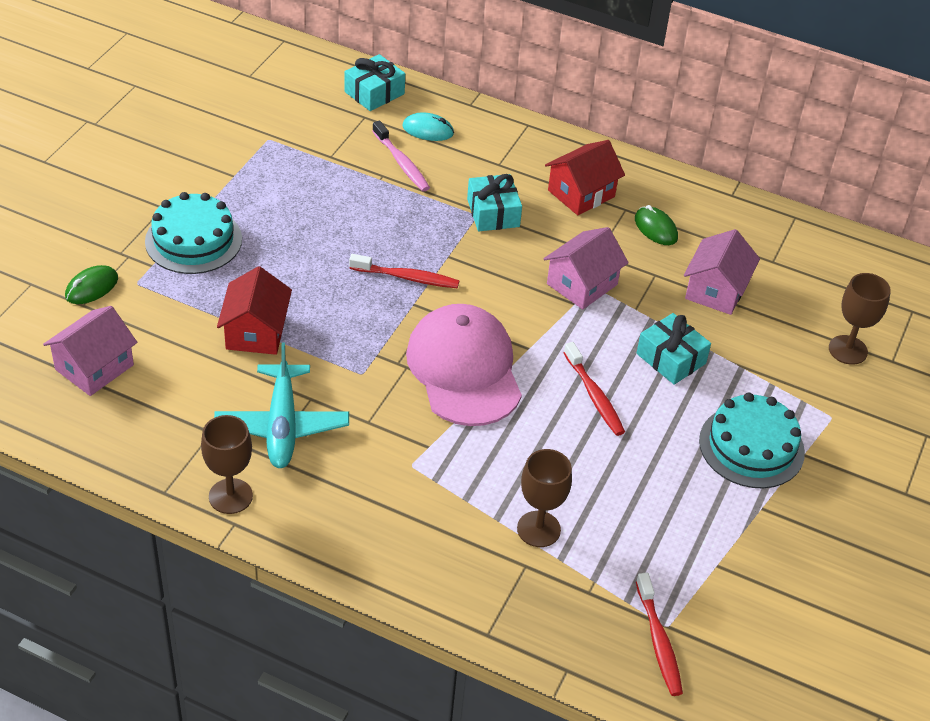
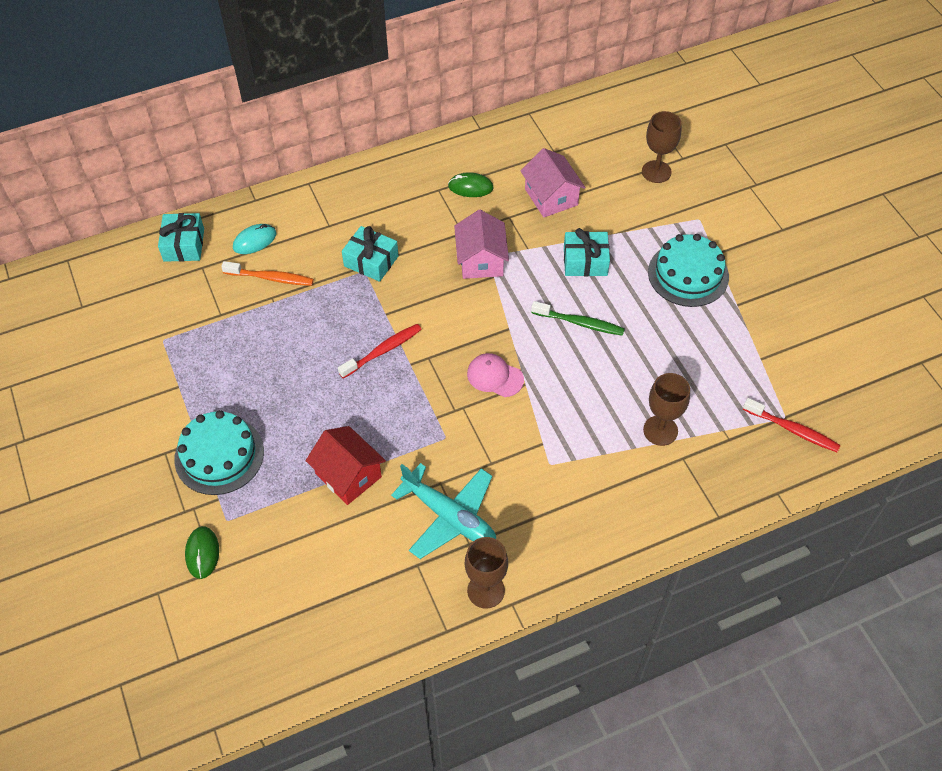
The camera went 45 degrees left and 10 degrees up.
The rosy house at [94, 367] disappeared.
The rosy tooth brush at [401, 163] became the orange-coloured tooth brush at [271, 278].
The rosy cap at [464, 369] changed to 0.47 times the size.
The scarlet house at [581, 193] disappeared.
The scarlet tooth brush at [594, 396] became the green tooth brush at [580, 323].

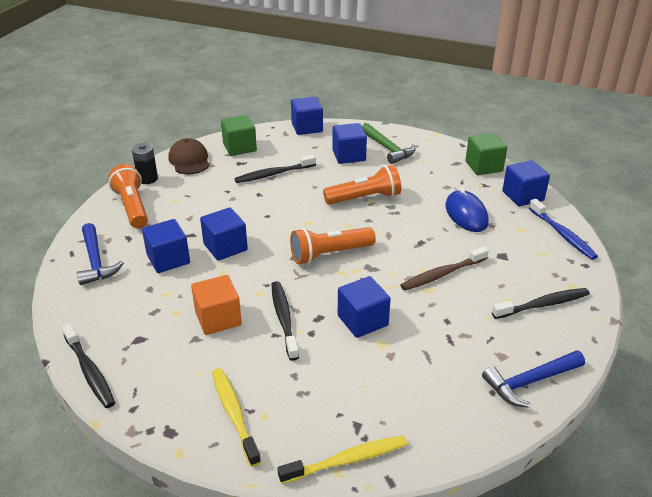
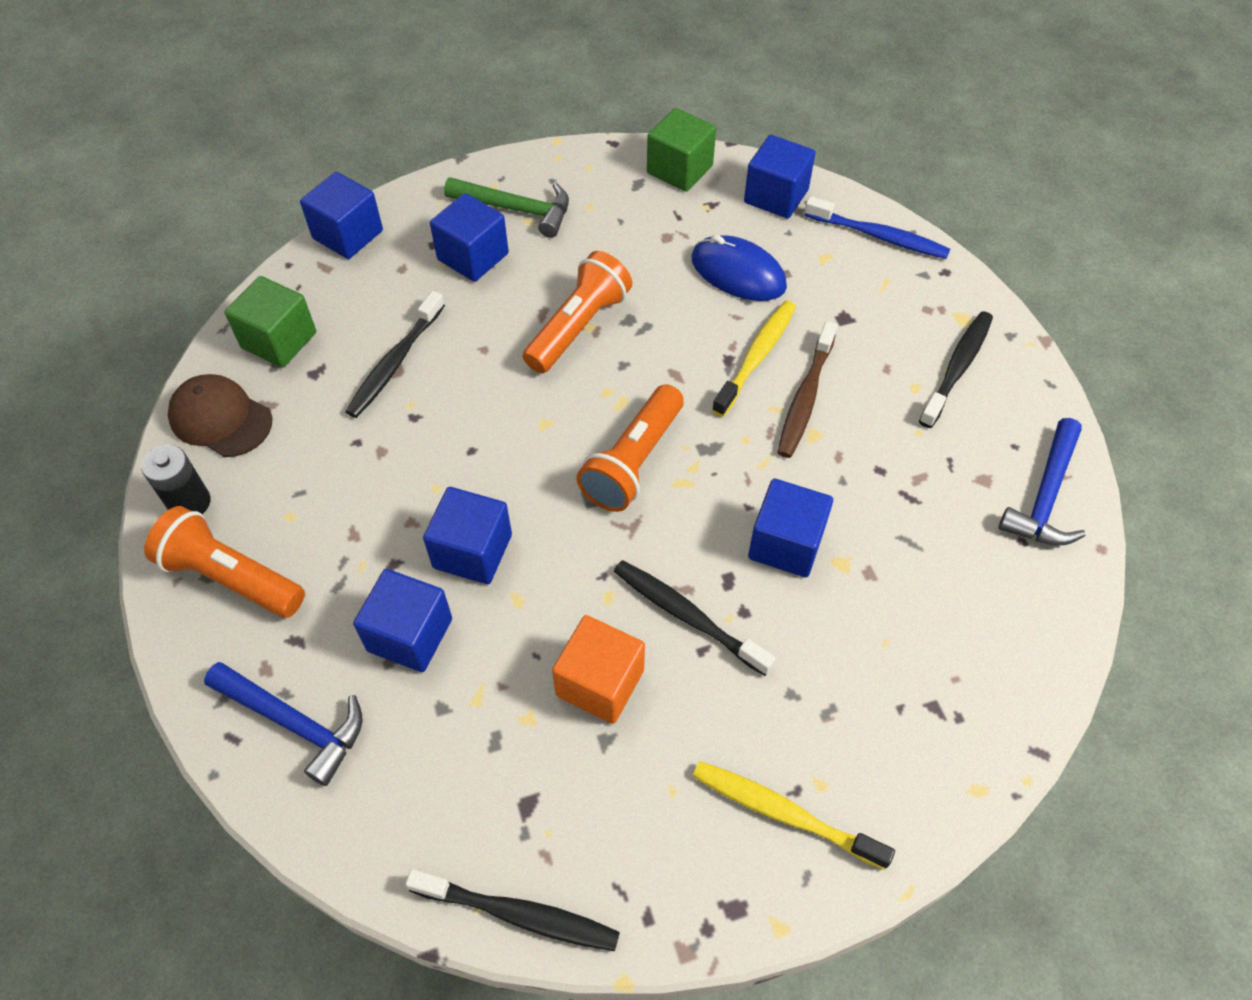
The camera went 40 degrees left and 20 degrees up.
The yellow tooth brush moved from [347, 460] to [756, 357].

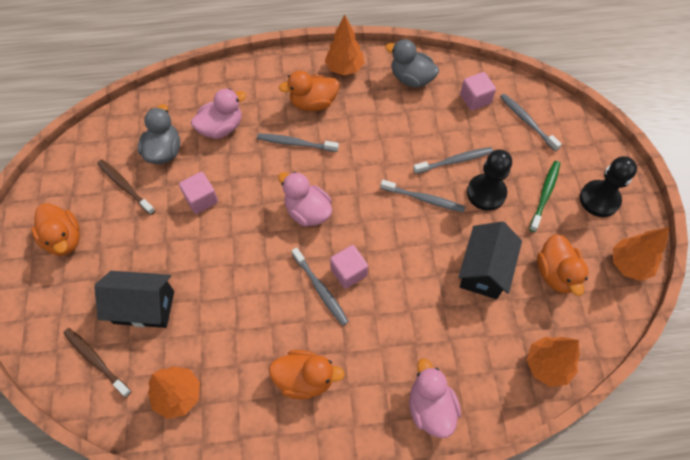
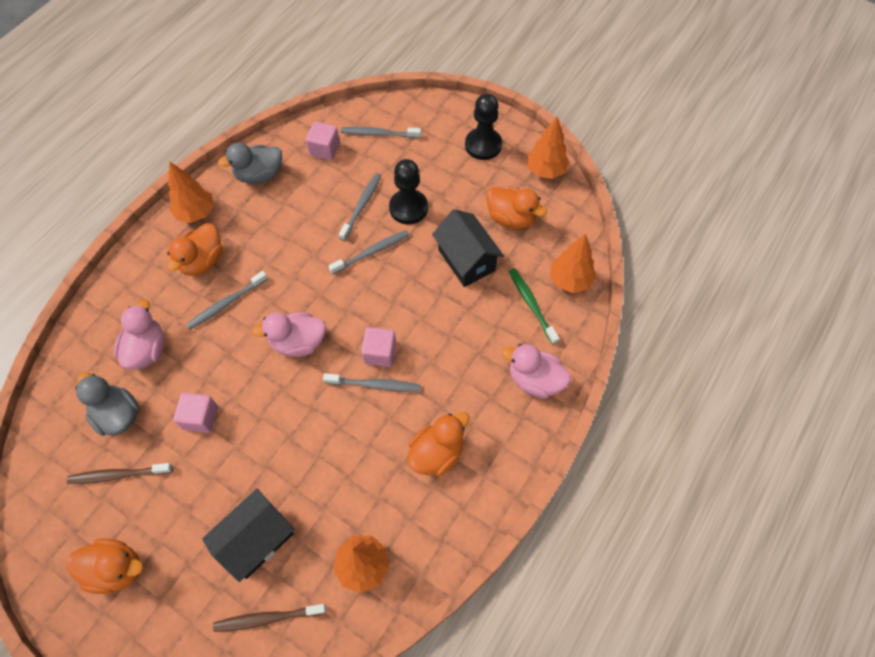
The camera went 50 degrees left and 0 degrees up.
The green tooth brush moved from [545, 195] to [531, 305].

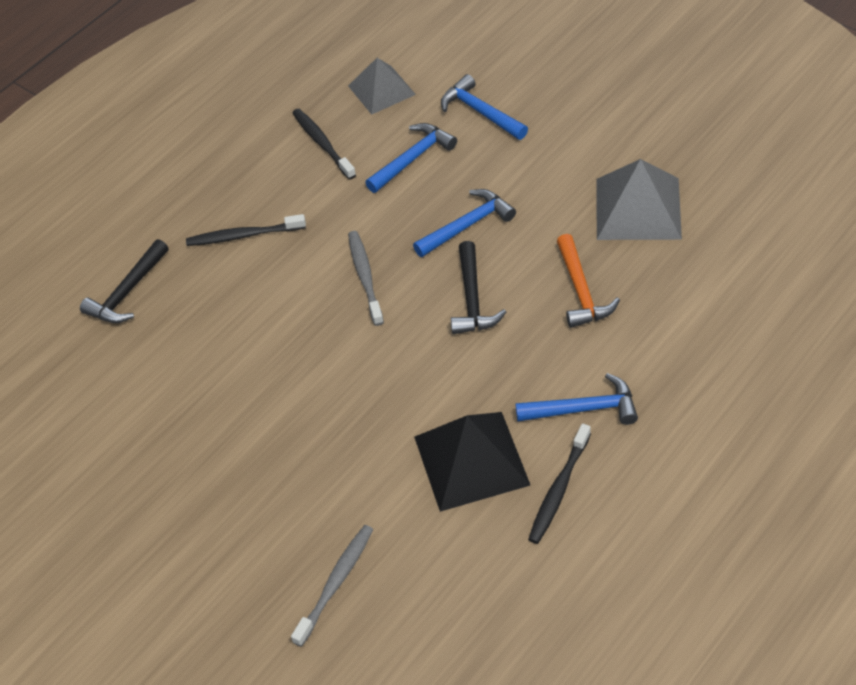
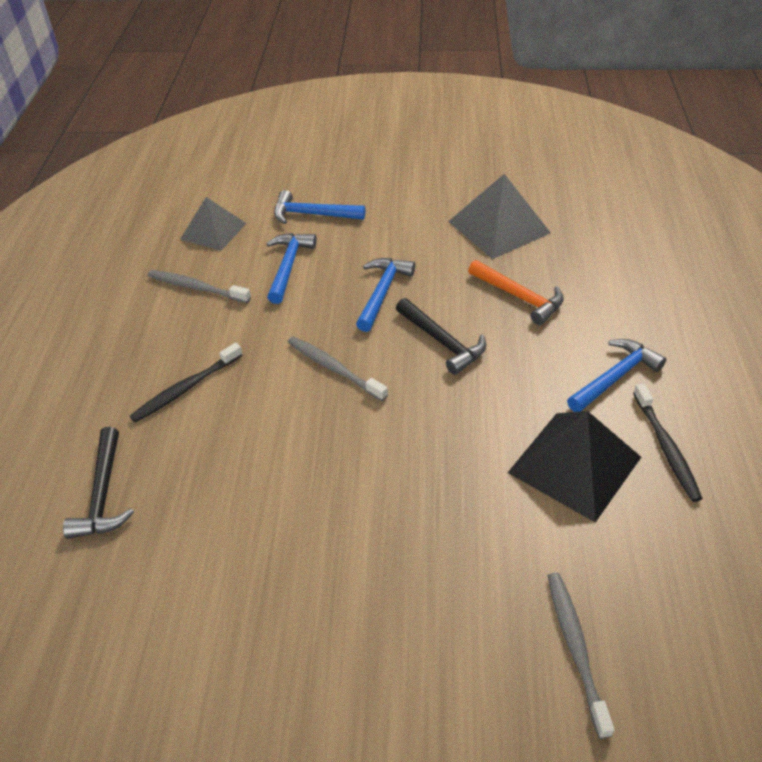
The camera went 40 degrees left and 5 degrees down.
The black tooth brush at [322, 143] became the gray tooth brush at [196, 287].

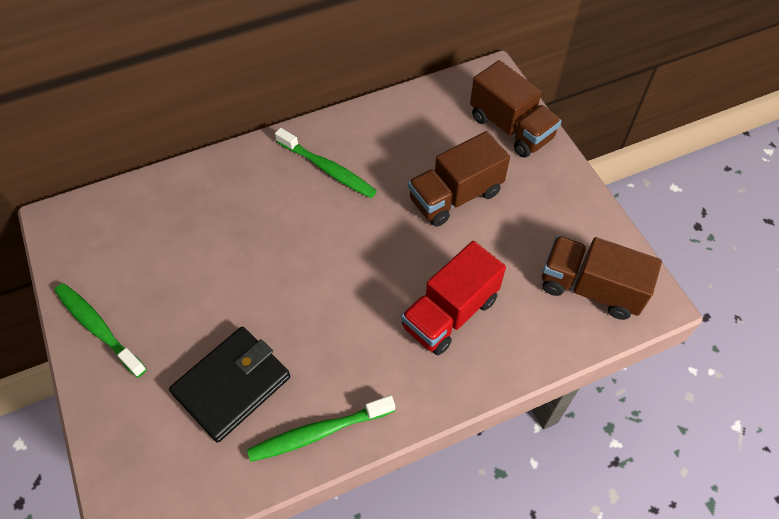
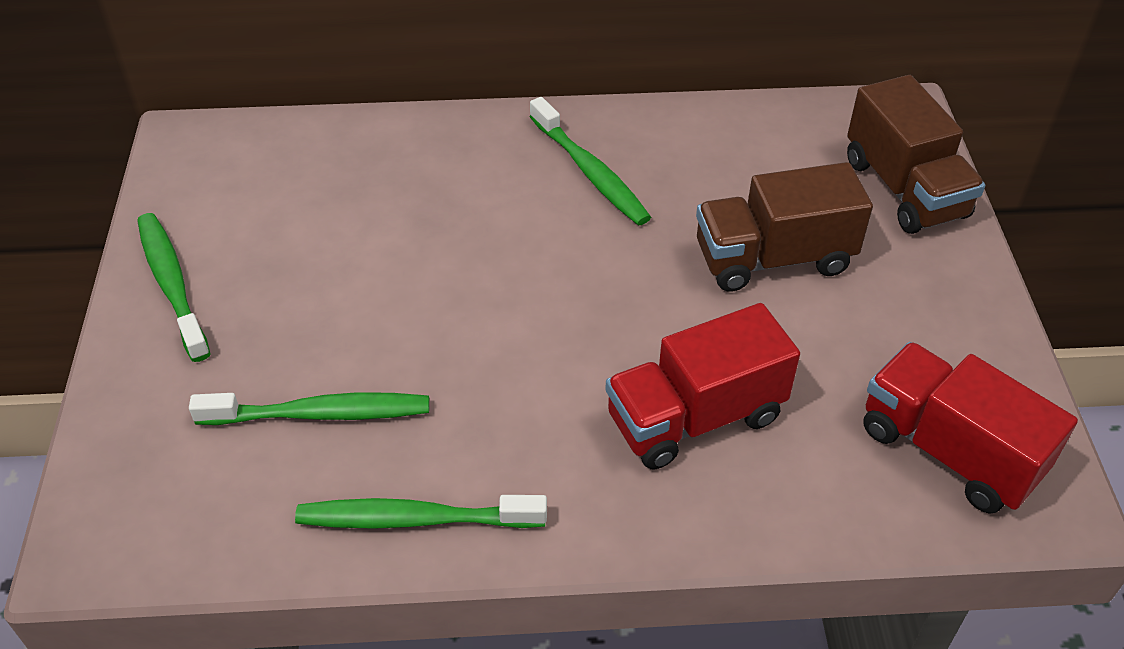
The camera went 20 degrees right and 10 degrees down.
The black card wallet at [232, 385] was replaced by the green tooth brush at [319, 414].
The brown truck at [590, 288] became the scarlet truck at [948, 451].

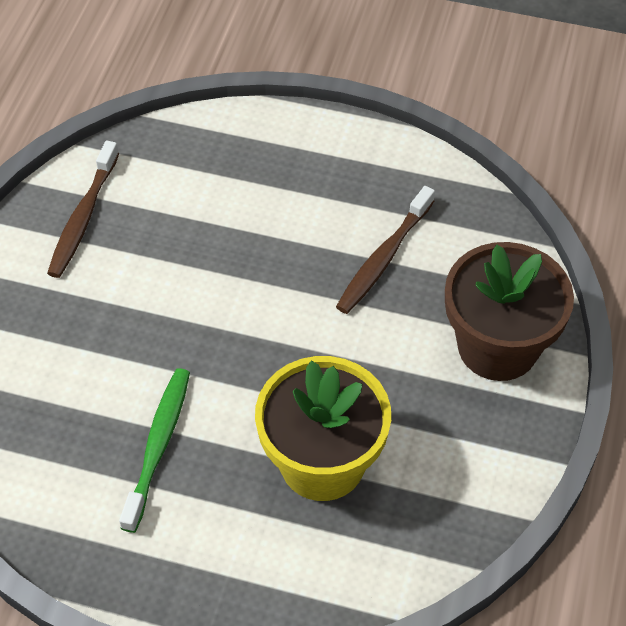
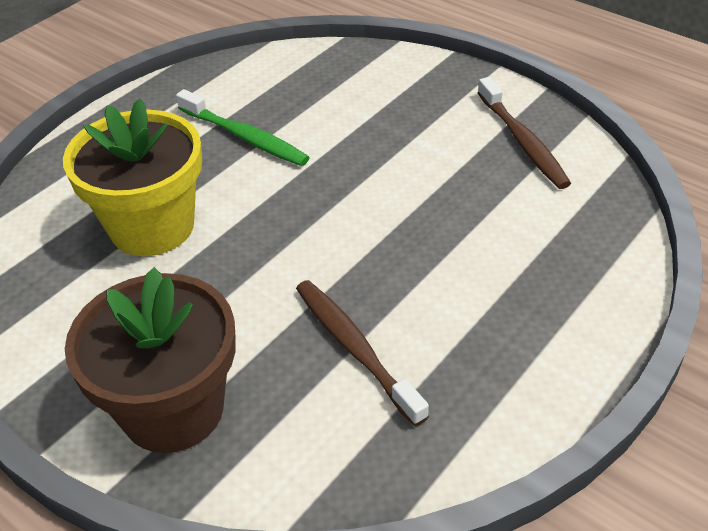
The camera went 115 degrees right and 10 degrees down.
The brown tooth brush at [83, 217] turned 150 degrees counterclockwise.

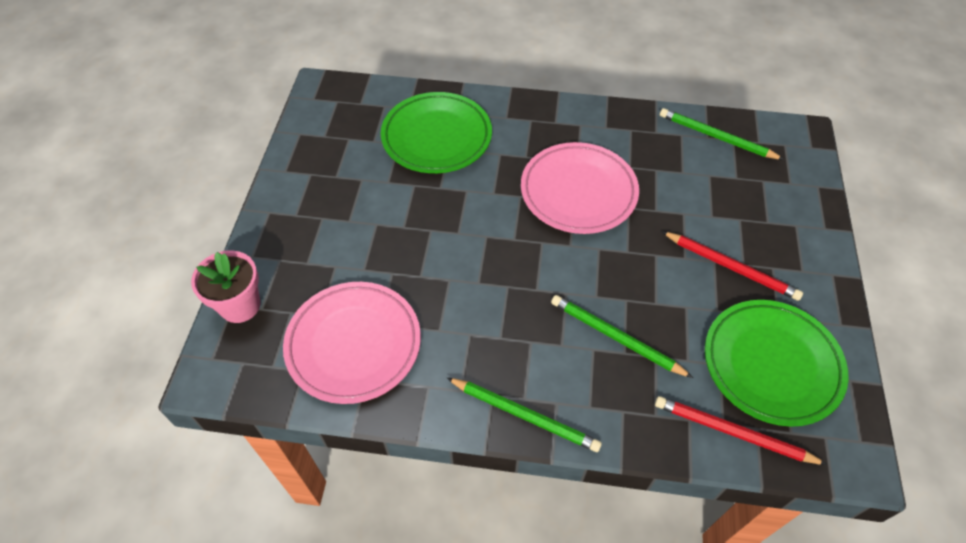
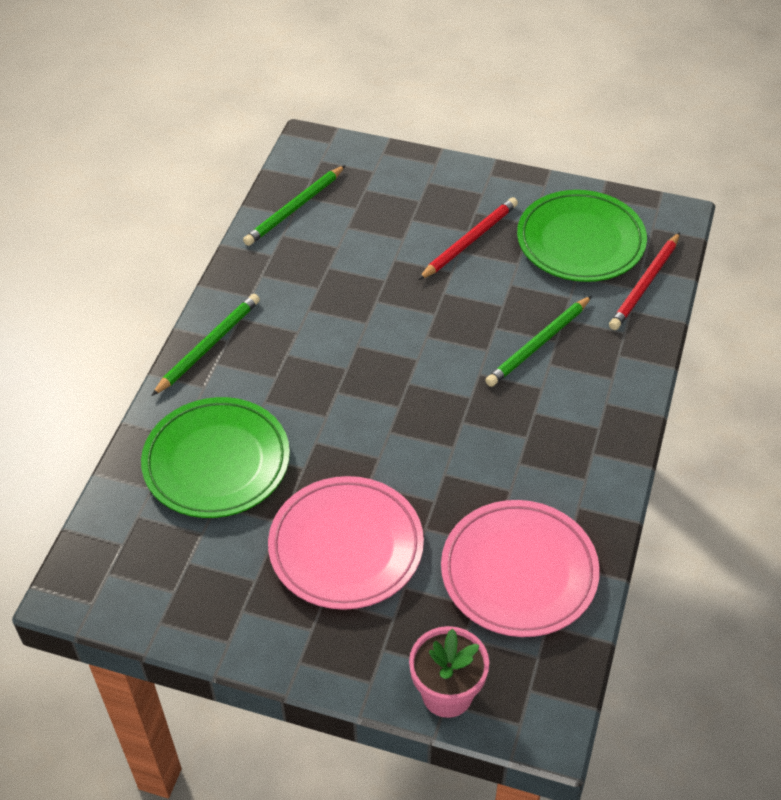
The camera went 80 degrees left and 5 degrees down.
The green lead pencil moved from [524, 415] to [208, 345].
The rosy dinner plate moved from [578, 192] to [346, 547].

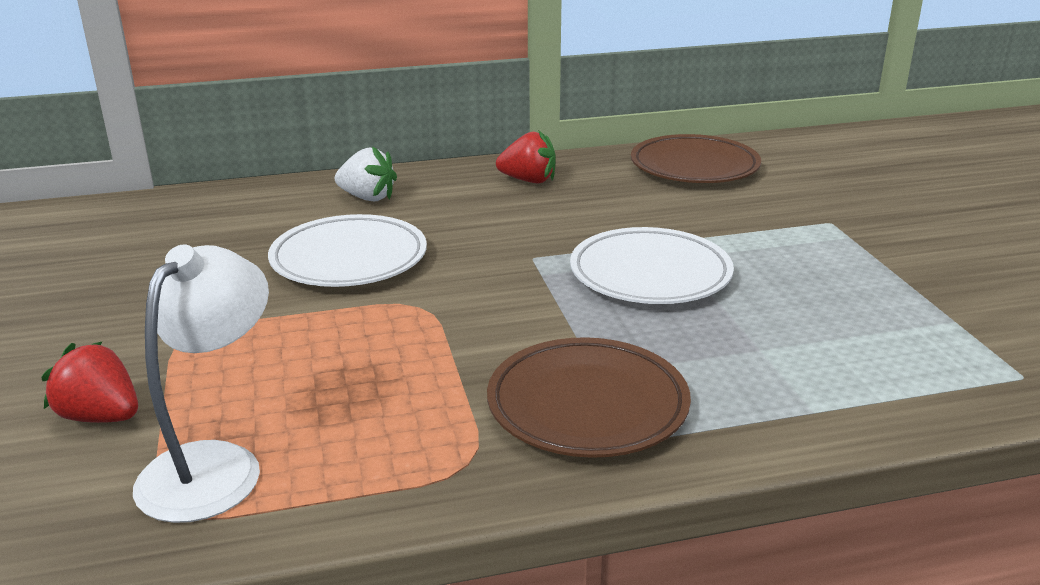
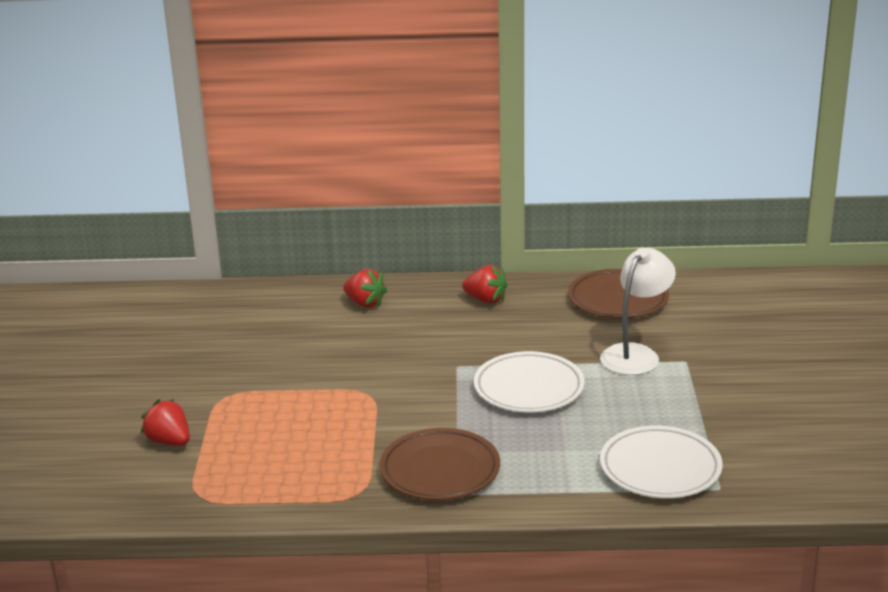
The camera went 15 degrees right and 0 degrees up.
The snow-white reading lamp moved from [215, 465] to [635, 354].
The snow-white dinner plate moved from [349, 259] to [660, 468].
The snow-white berry at [368, 198] became the scarlet berry at [365, 303].

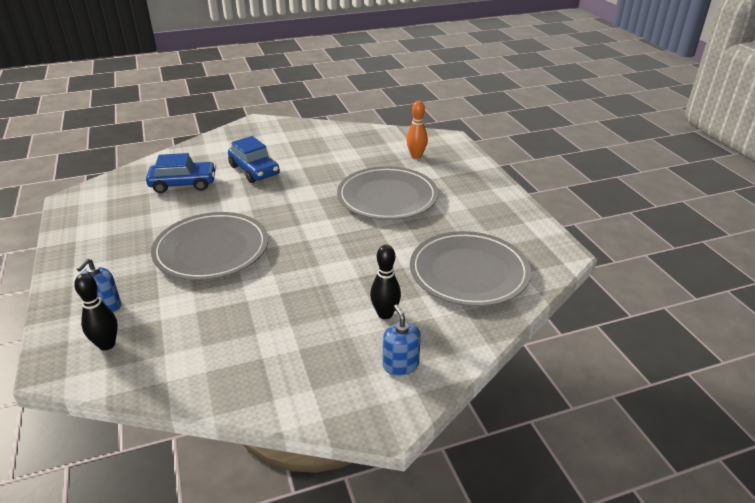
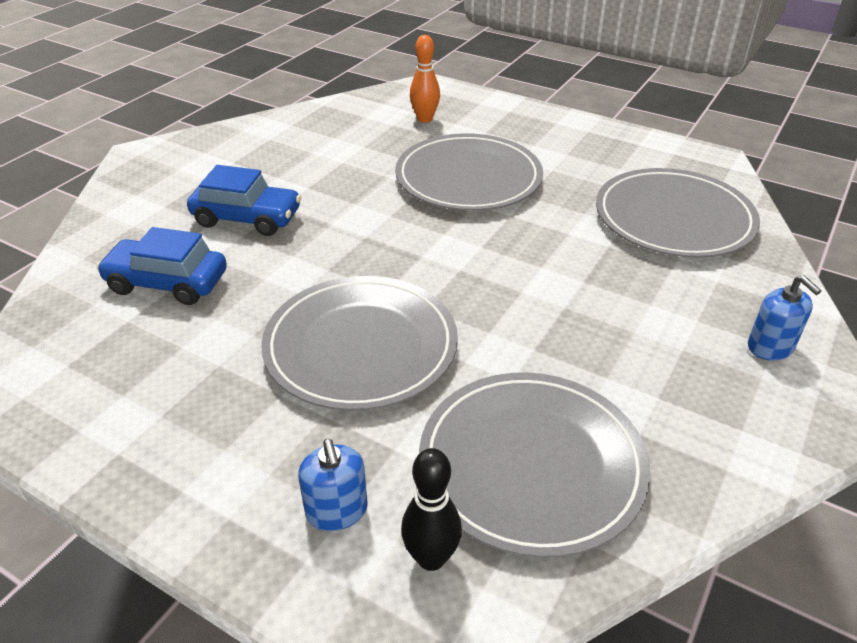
The camera went 40 degrees left and 5 degrees up.
The blue car at [183, 184] turned 120 degrees counterclockwise.
The black skittle at [385, 314] disappeared.
The blue pump bottle at [400, 365] turned 150 degrees counterclockwise.
The gray dinner plate at [531, 464] appeared.

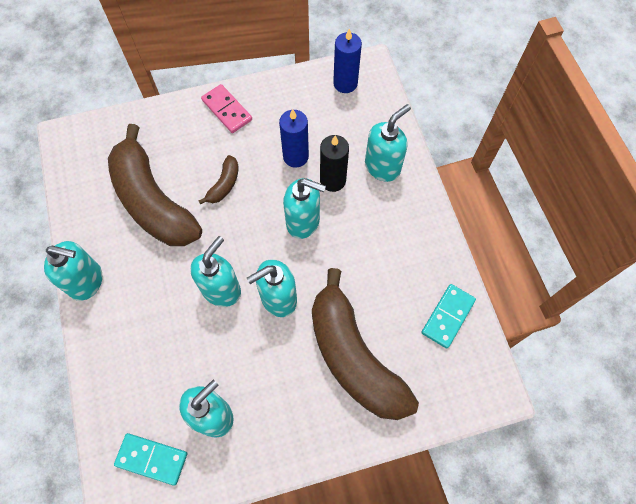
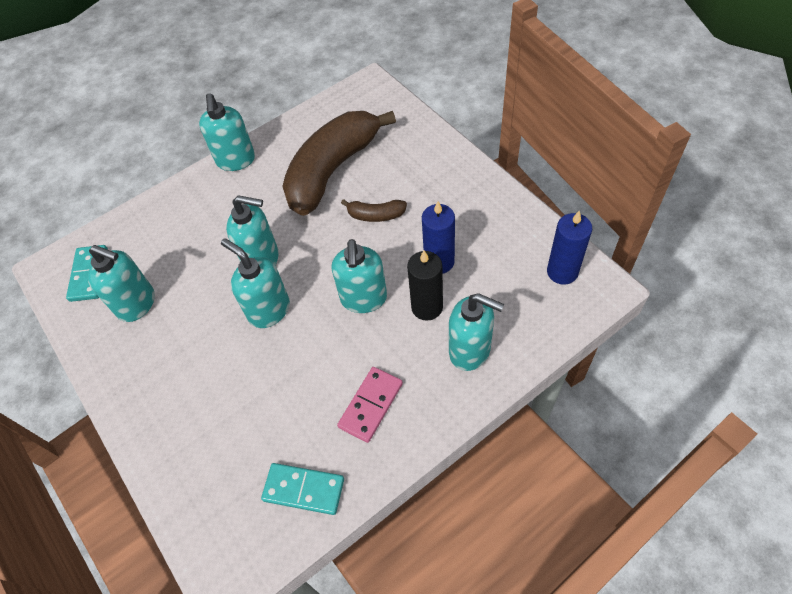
The camera went 75 degrees right and 10 degrees down.
The rosy domino piece moved from [227, 110] to [370, 405].
The brown banana fruit at [354, 357] disappeared.

